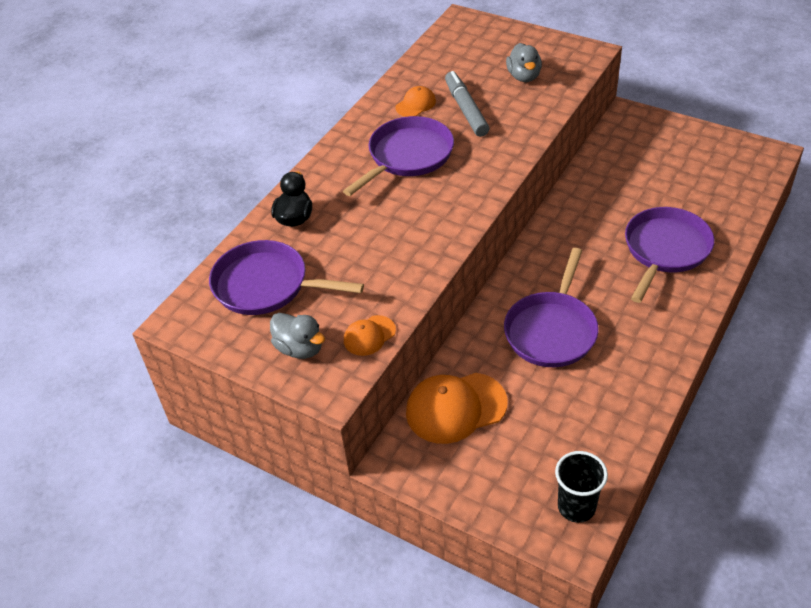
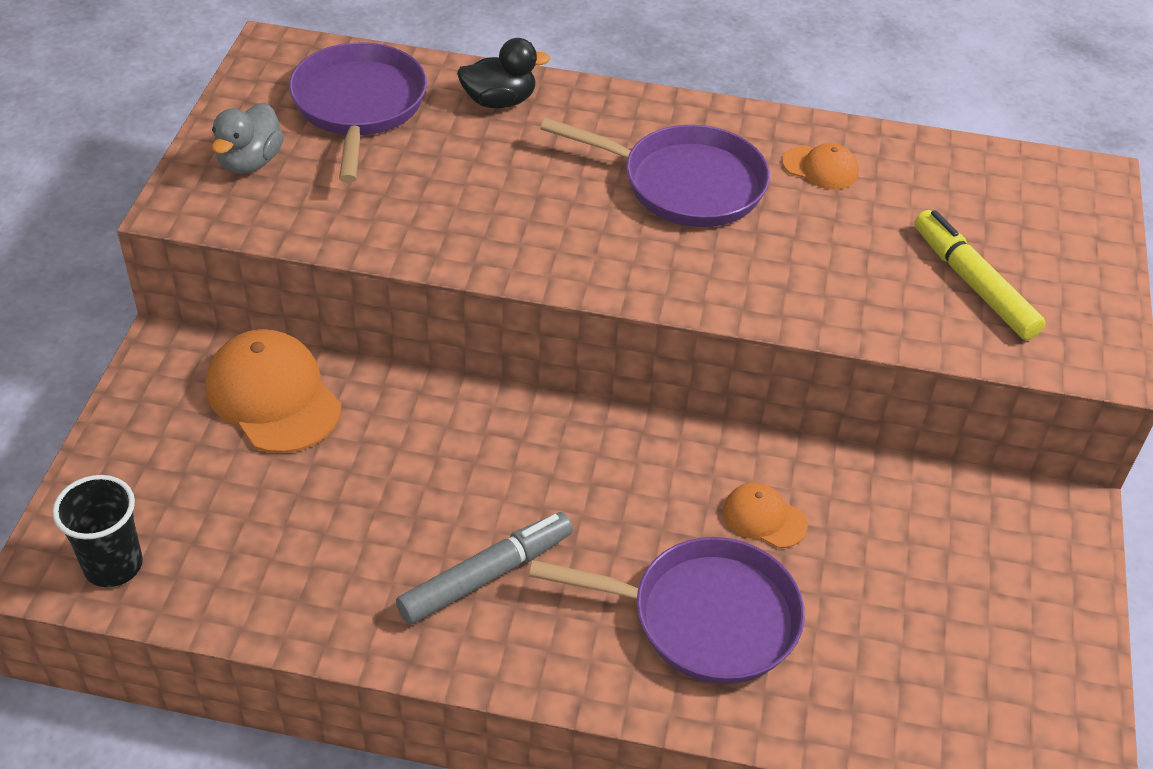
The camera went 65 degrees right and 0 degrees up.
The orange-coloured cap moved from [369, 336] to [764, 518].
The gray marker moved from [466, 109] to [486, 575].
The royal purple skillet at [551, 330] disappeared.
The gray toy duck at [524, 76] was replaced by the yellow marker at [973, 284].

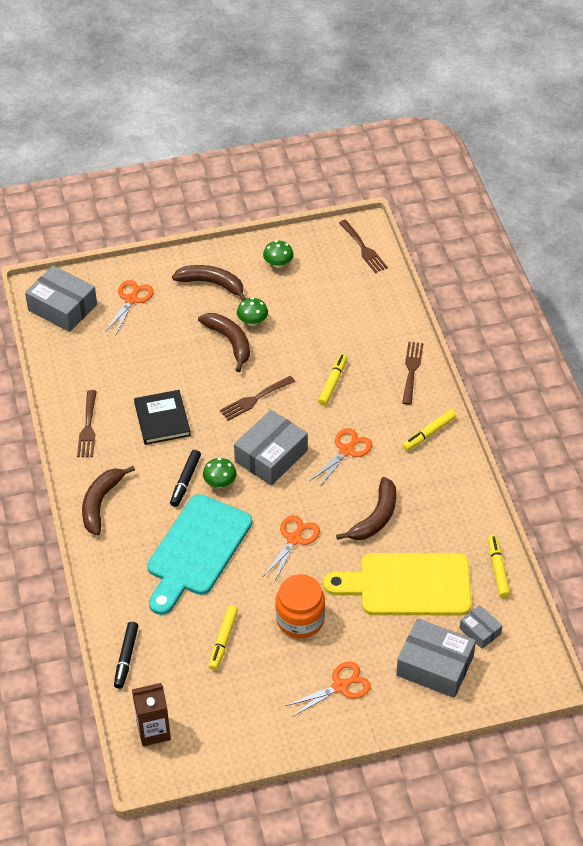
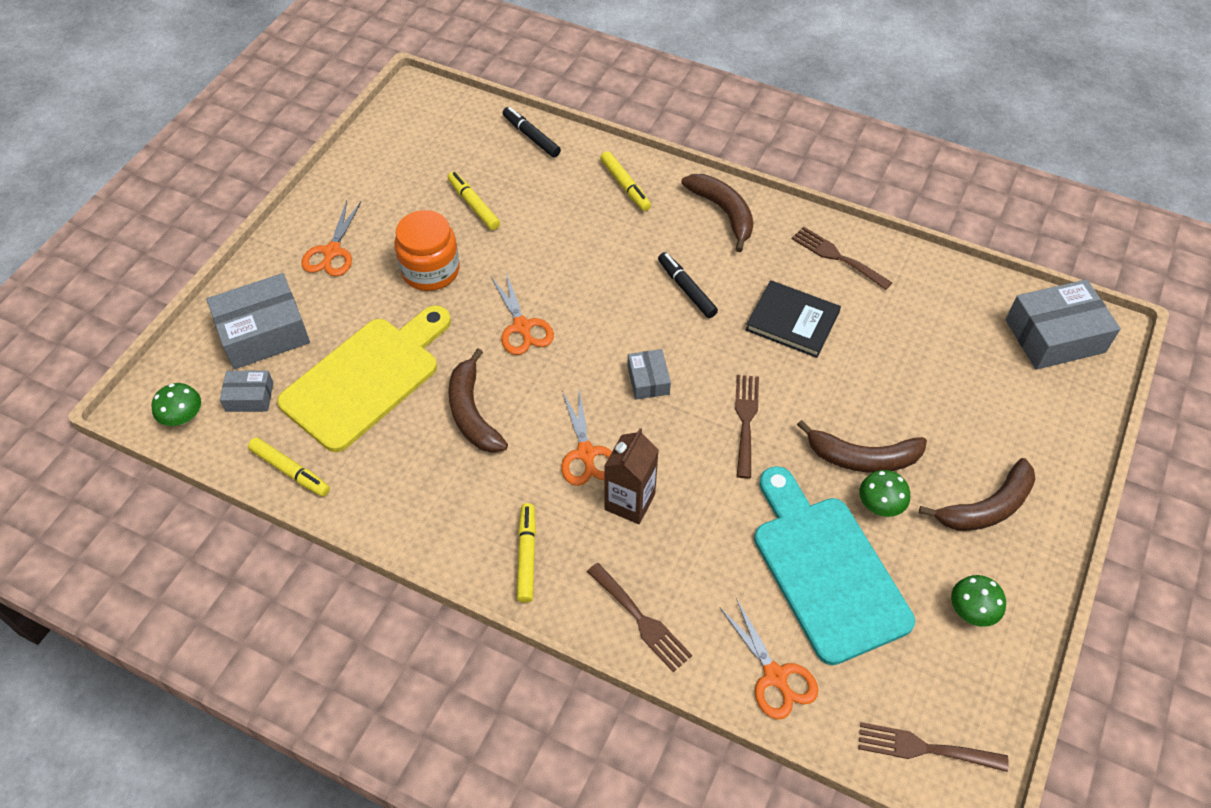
The camera went 130 degrees right and 5 degrees up.
The orange-coloured pair of scissors moved from [131, 299] to [775, 676].
The brown juice carton moved from [153, 731] to [629, 502].
The teal chopping board moved from [196, 550] to [826, 570].
The green fungus moved from [220, 482] to [183, 417].
The gray parcel at [271, 456] changed to 0.52 times the size.
The yellow marker moved from [332, 382] to [625, 186].

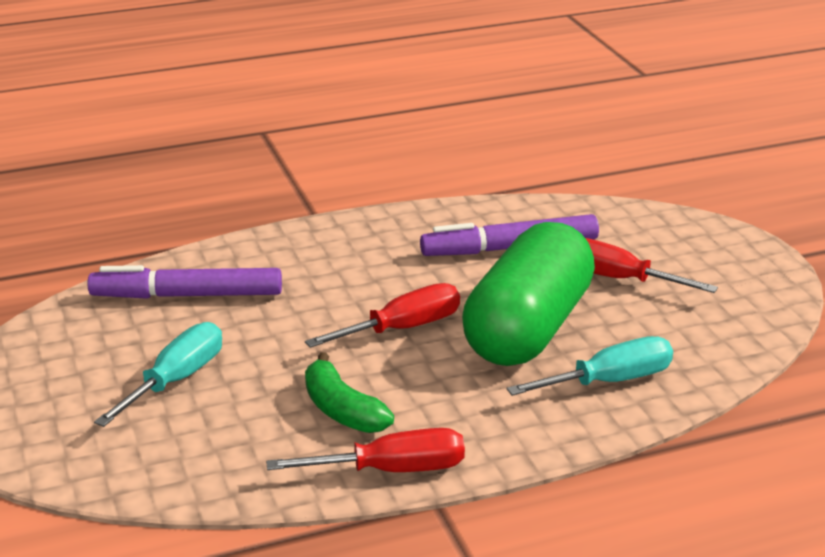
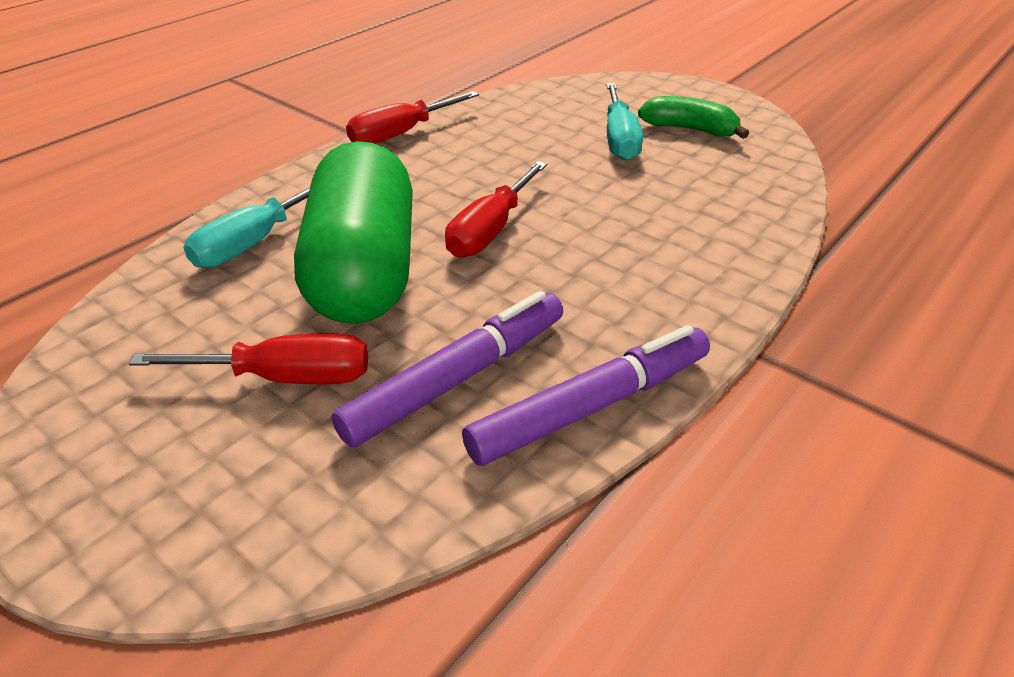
The camera went 150 degrees right and 10 degrees up.
The royal purple marker moved from [188, 295] to [589, 407].
The green banana fruit moved from [342, 410] to [689, 129].

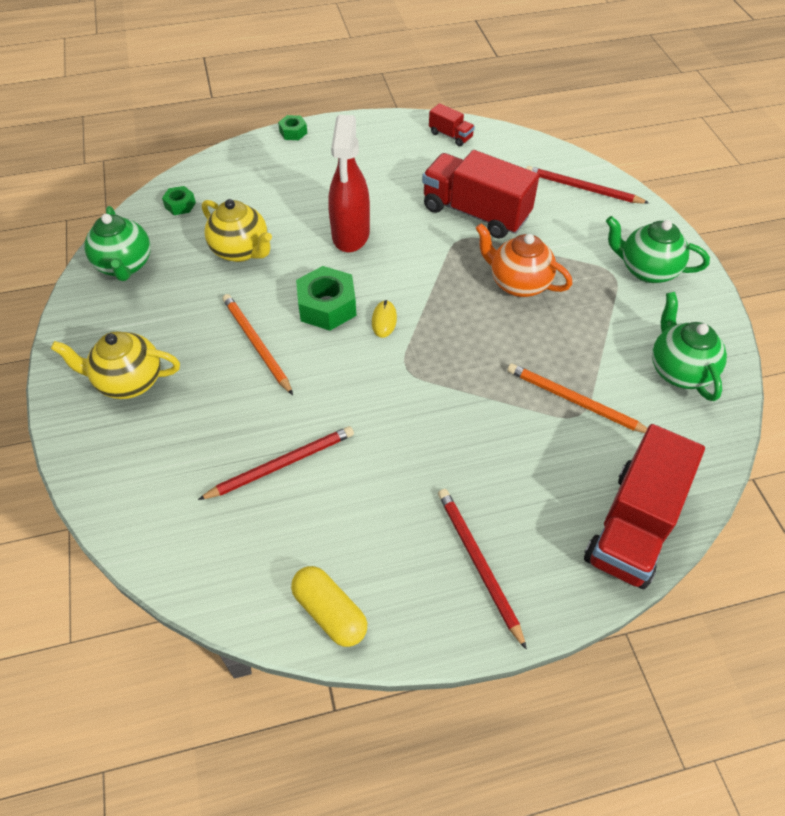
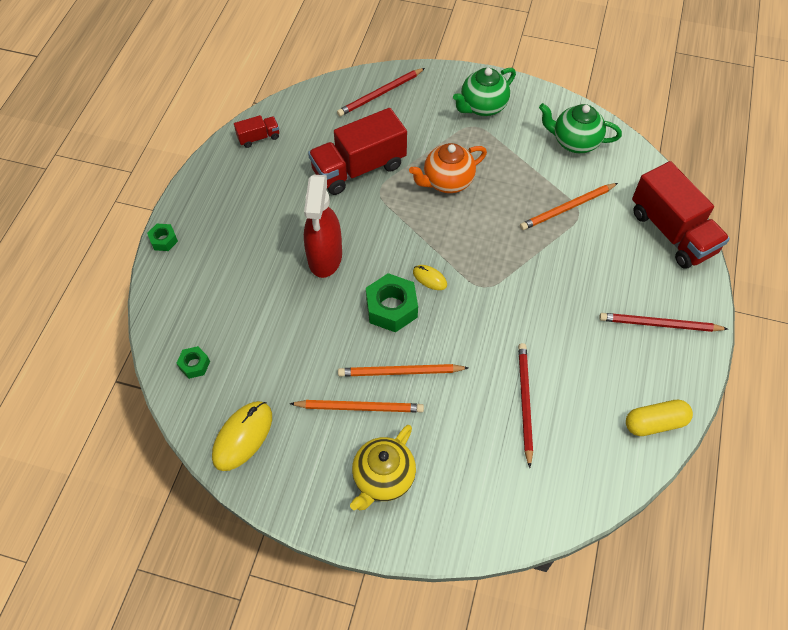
The camera went 60 degrees left and 5 degrees up.
The green tea pot at [125, 265] was replaced by the yellow mouse at [242, 436].
The yellow tea pot at [241, 251] disappeared.
The scarlet sprayer at [350, 235] turned 60 degrees clockwise.
The orange-coloured lead pencil at [360, 407] appeared.

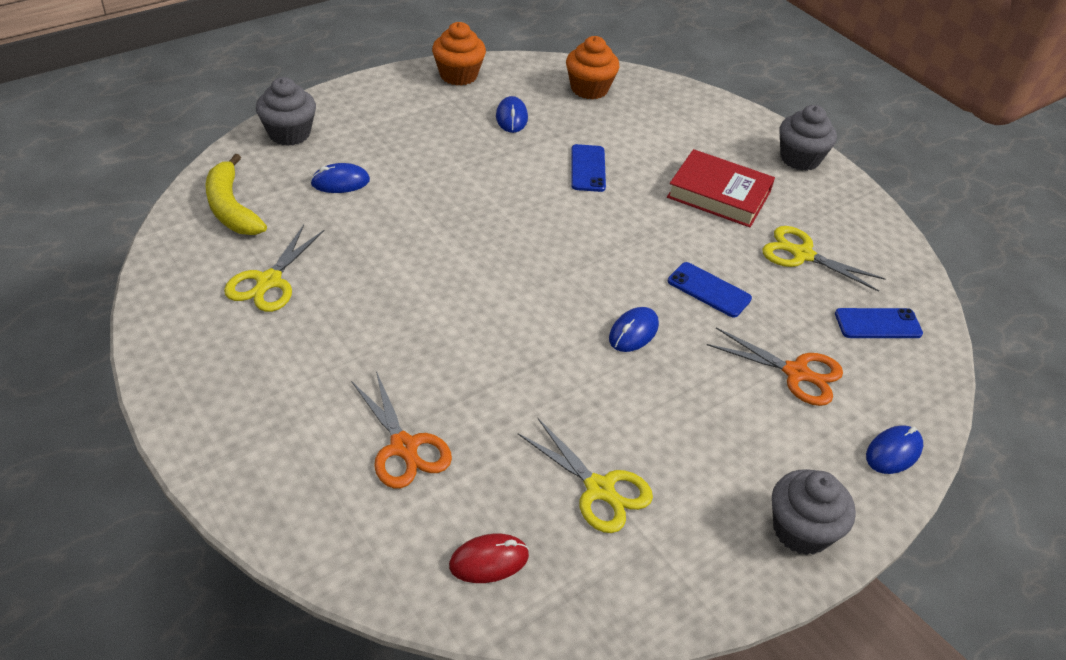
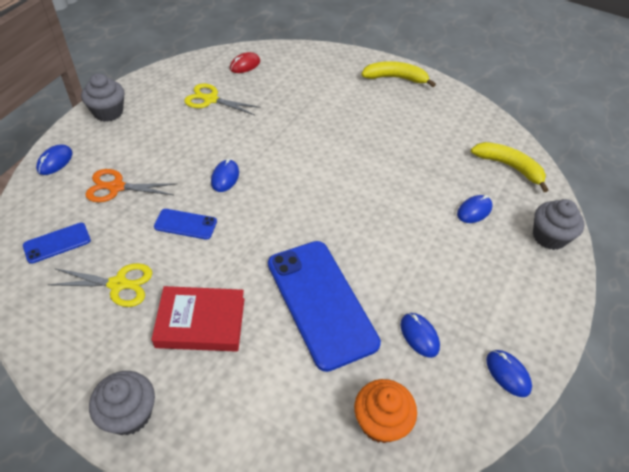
The camera went 155 degrees right and 5 degrees up.
The yellow pair of scissors at [269, 281] disappeared.
The orange-coloured pair of scissors at [404, 447] disappeared.
The orange-coloured fairy cake at [458, 75] was replaced by the blue mouse at [507, 374].
The blue mobile phone at [588, 168] changed to 2.19 times the size.
The yellow banana fruit at [395, 78] appeared.

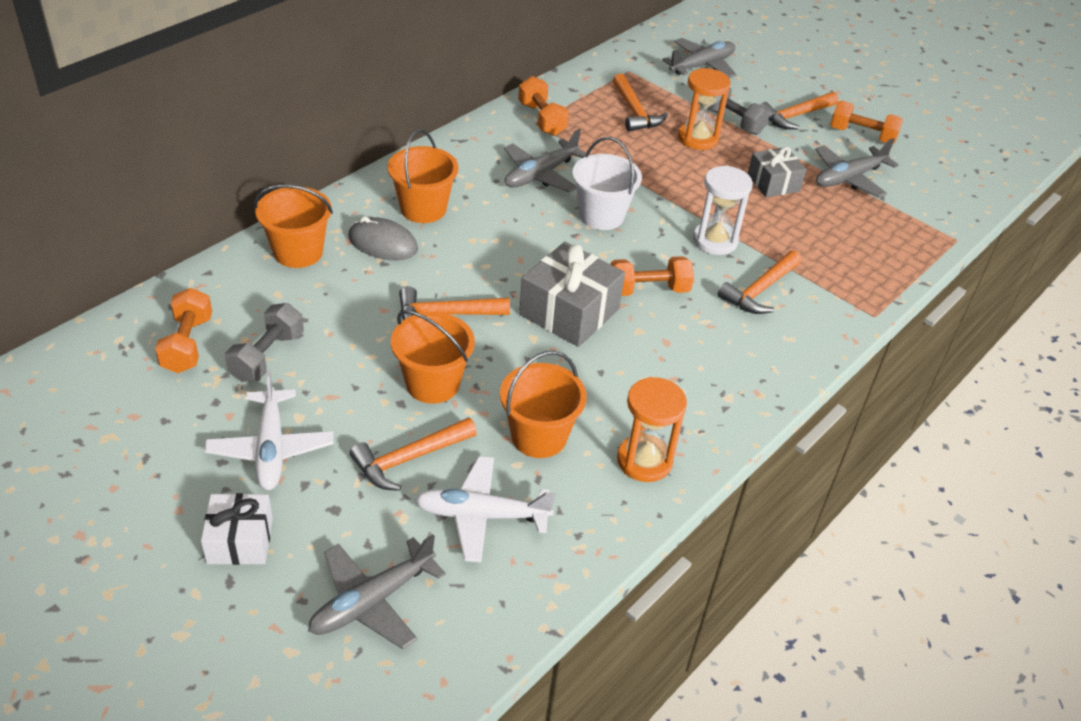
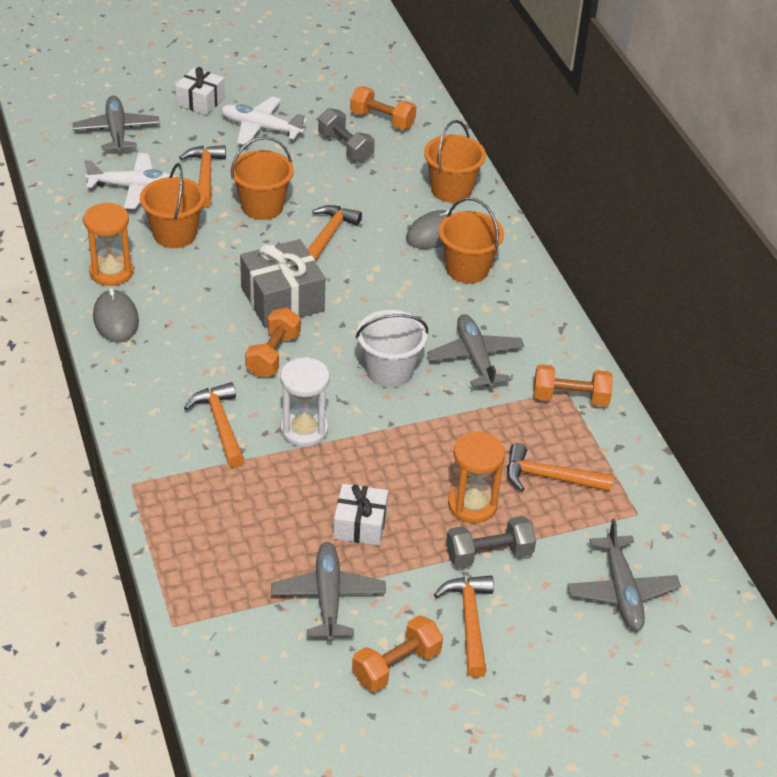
The camera went 120 degrees right and 0 degrees up.
The snow-white toy plane at [481, 515] turned 60 degrees clockwise.
The gray present at [773, 183] became the snow-white present at [360, 524].
The gray mouse at [116, 319] appeared.

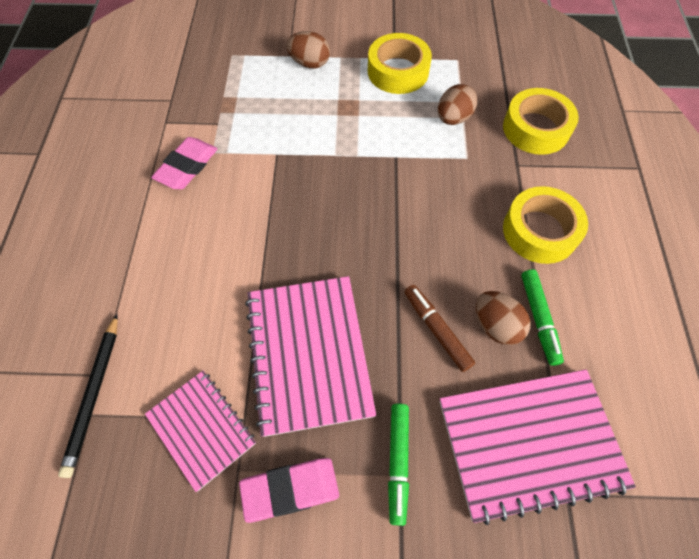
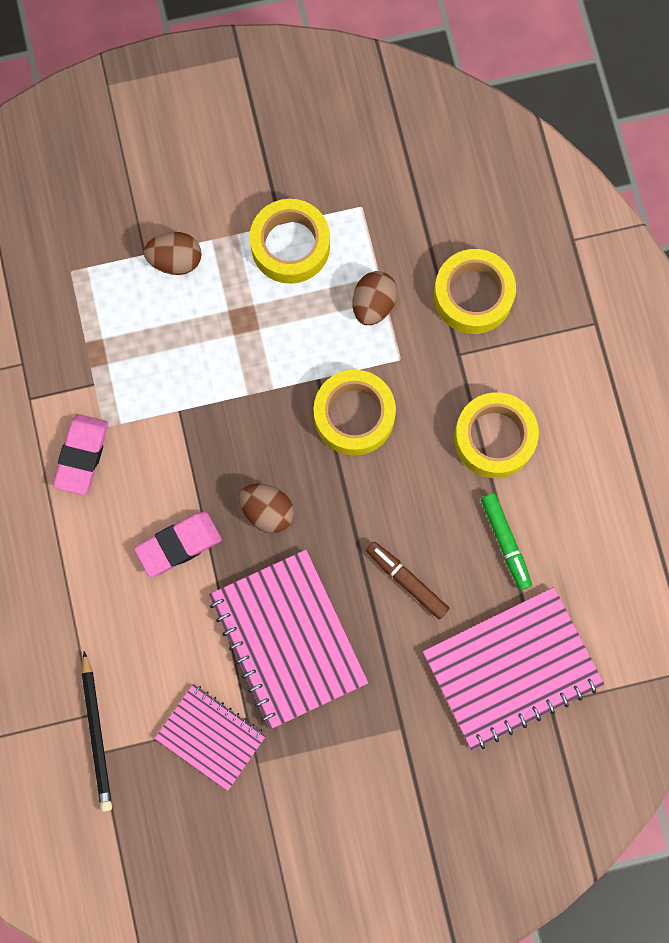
The camera went 15 degrees left and 15 degrees up.
The rosy pencil eraser moved from [290, 489] to [179, 545].
The green marker at [397, 462] disappeared.
The brown toy egg moved from [496, 325] to [267, 511].
The yellow tape at [354, 415] appeared.

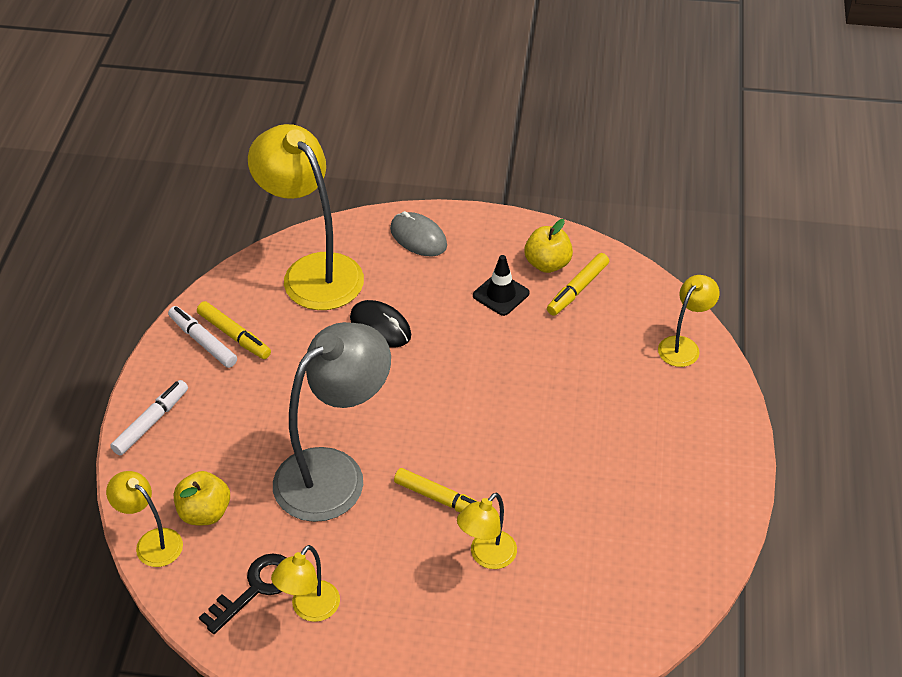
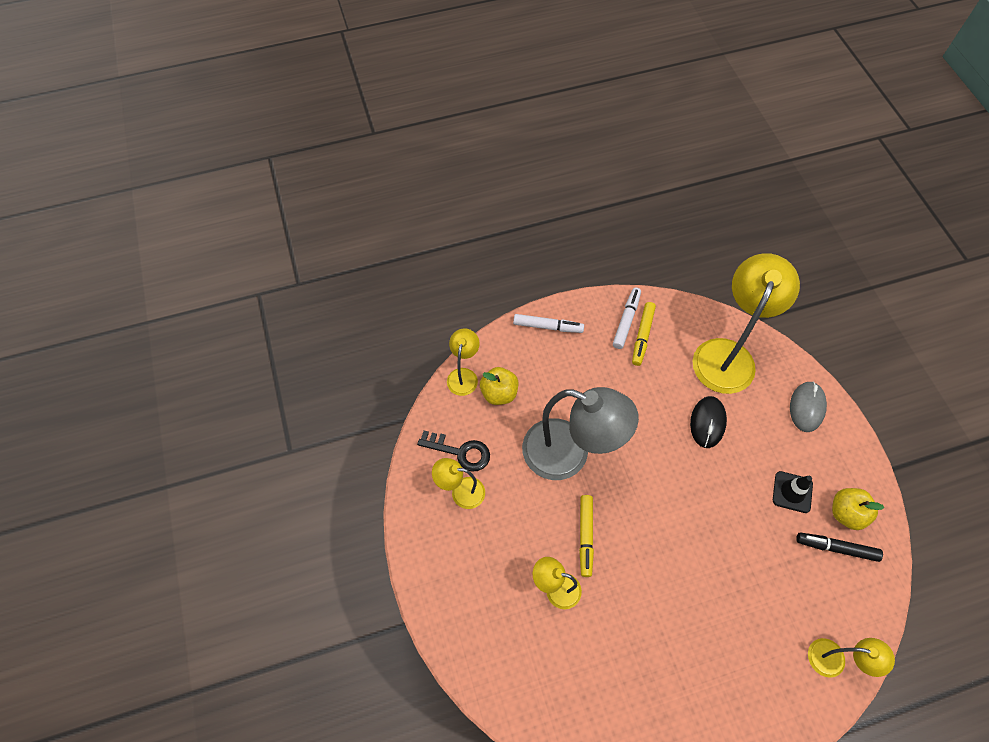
The camera went 65 degrees right and 15 degrees up.
The yellow marker at [577, 289] became the black marker at [836, 548].

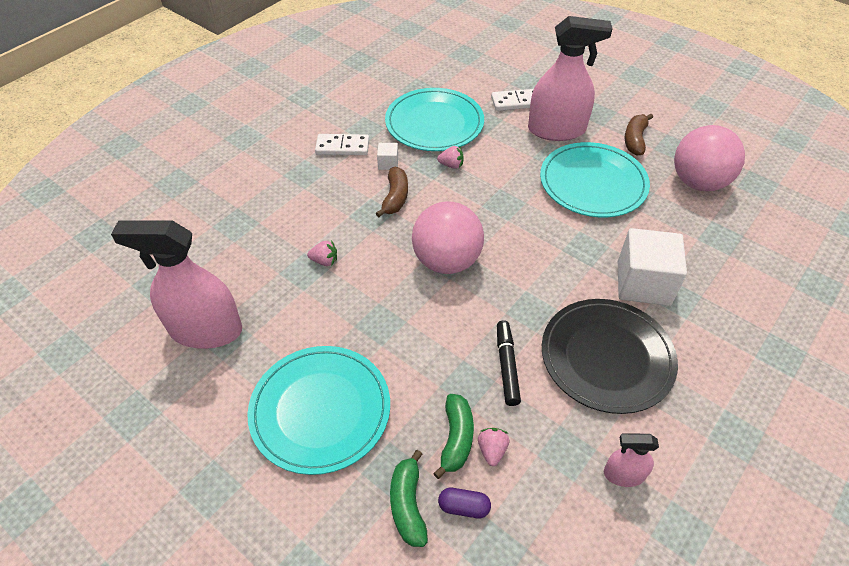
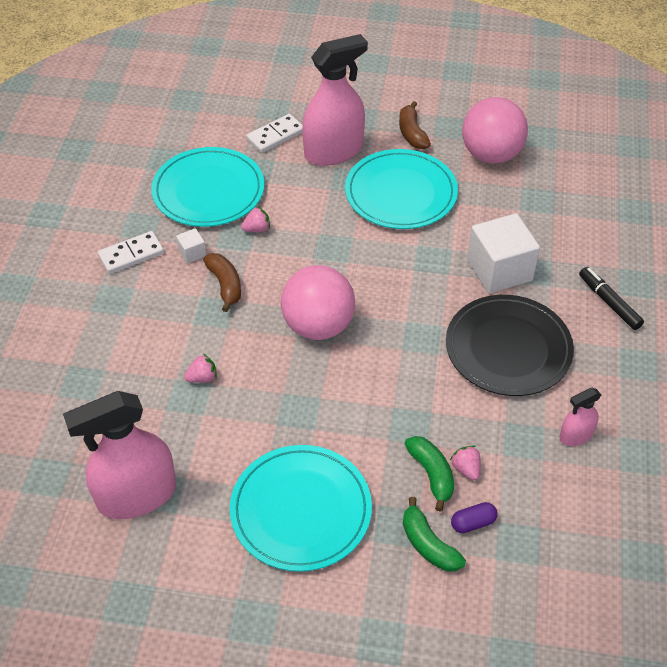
The camera went 30 degrees left and 0 degrees up.
The black marker moved from [506, 366] to [609, 303].

